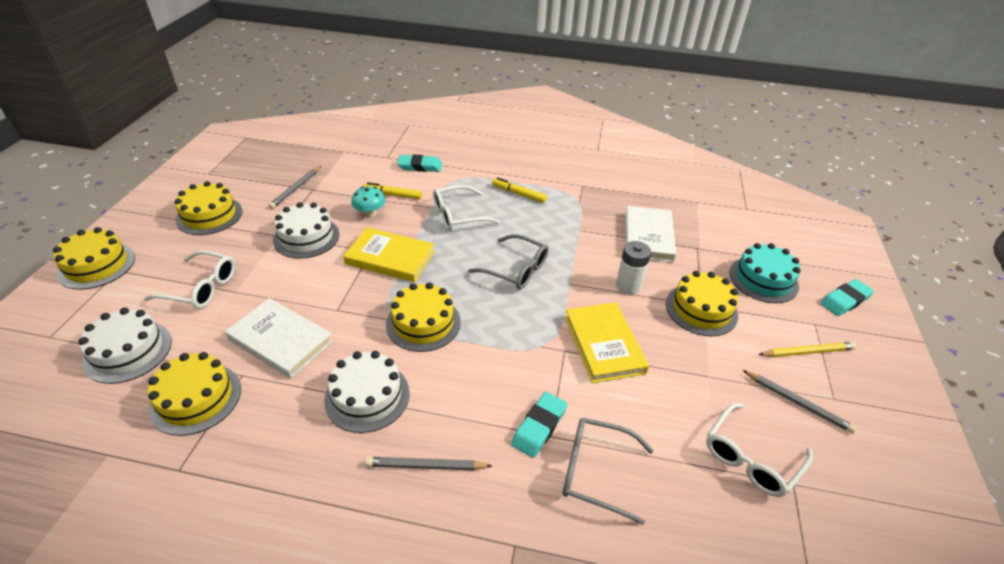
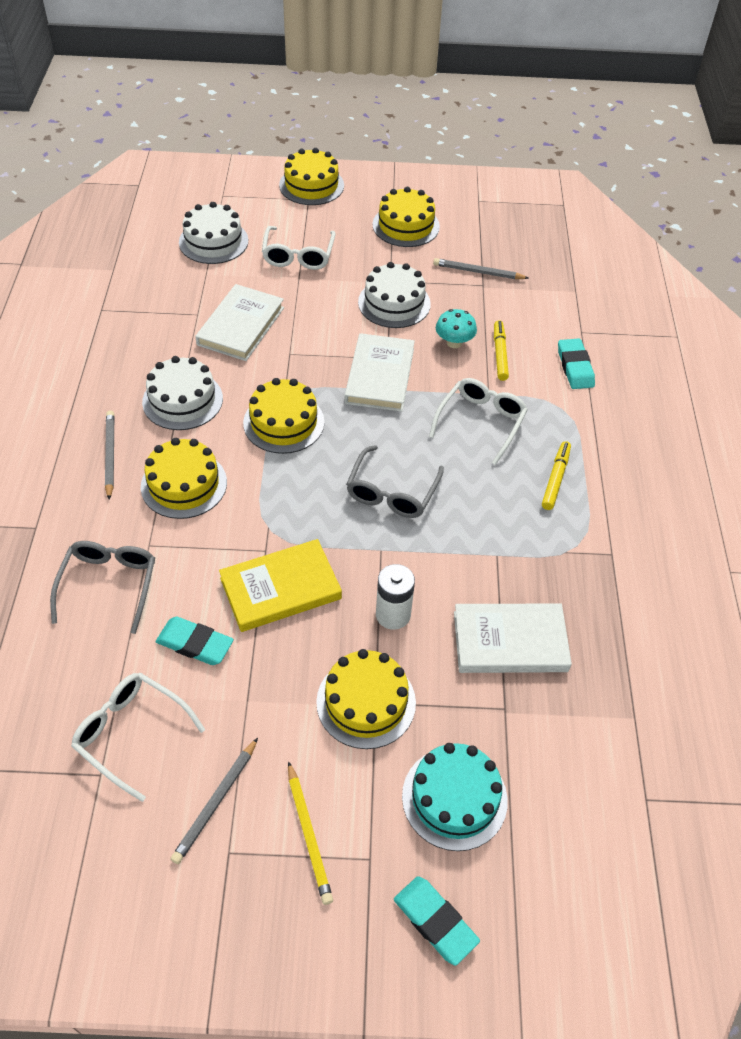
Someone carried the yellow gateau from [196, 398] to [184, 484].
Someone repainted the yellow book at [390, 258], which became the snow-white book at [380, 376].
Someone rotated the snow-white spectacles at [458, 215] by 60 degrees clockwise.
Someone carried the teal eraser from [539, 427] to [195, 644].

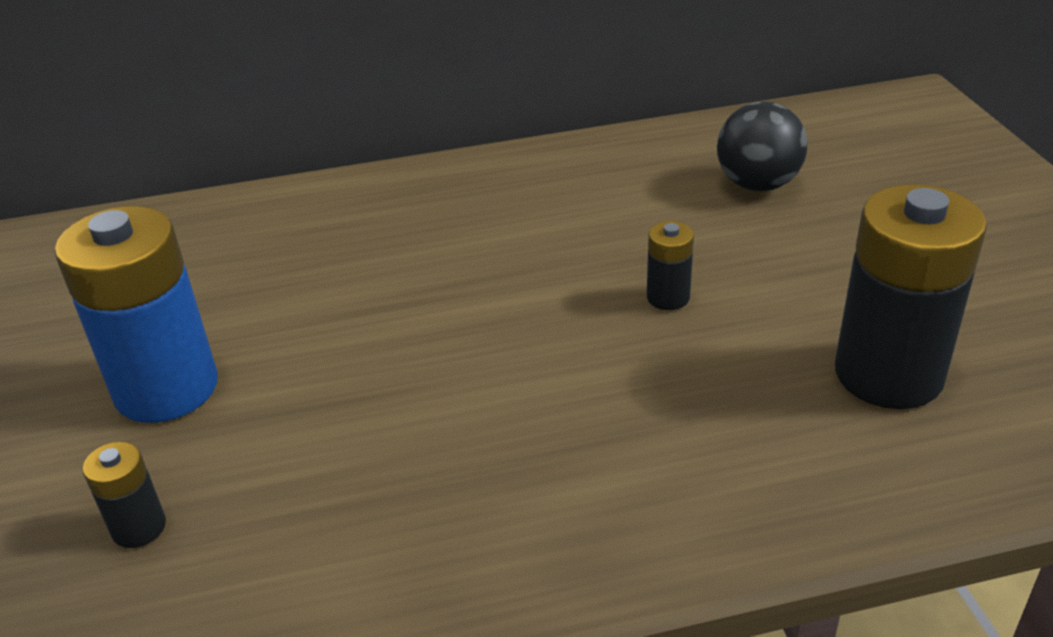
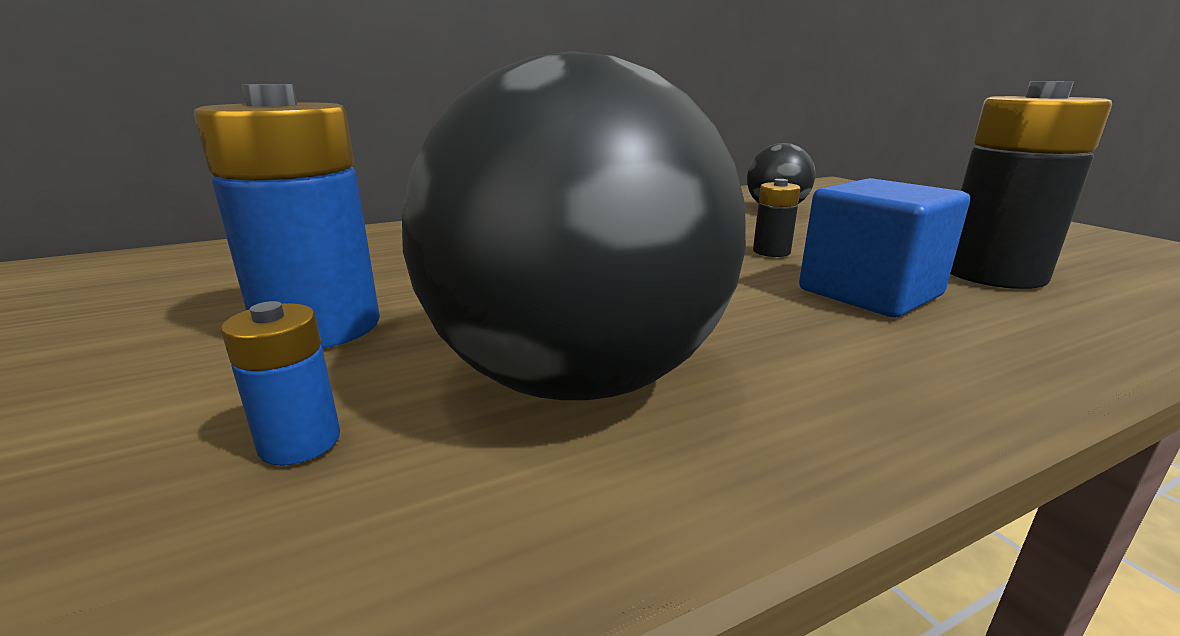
Someone repainted the jet-black battery at [139, 527], which became the blue battery at [300, 442].
Someone put down the jet-black play ball at [577, 378].
Someone put down the blue block at [869, 293].

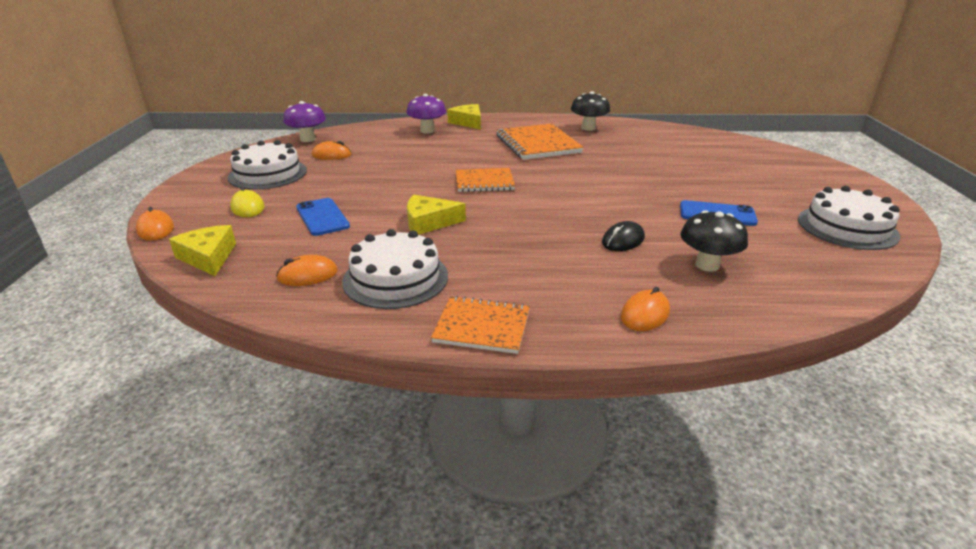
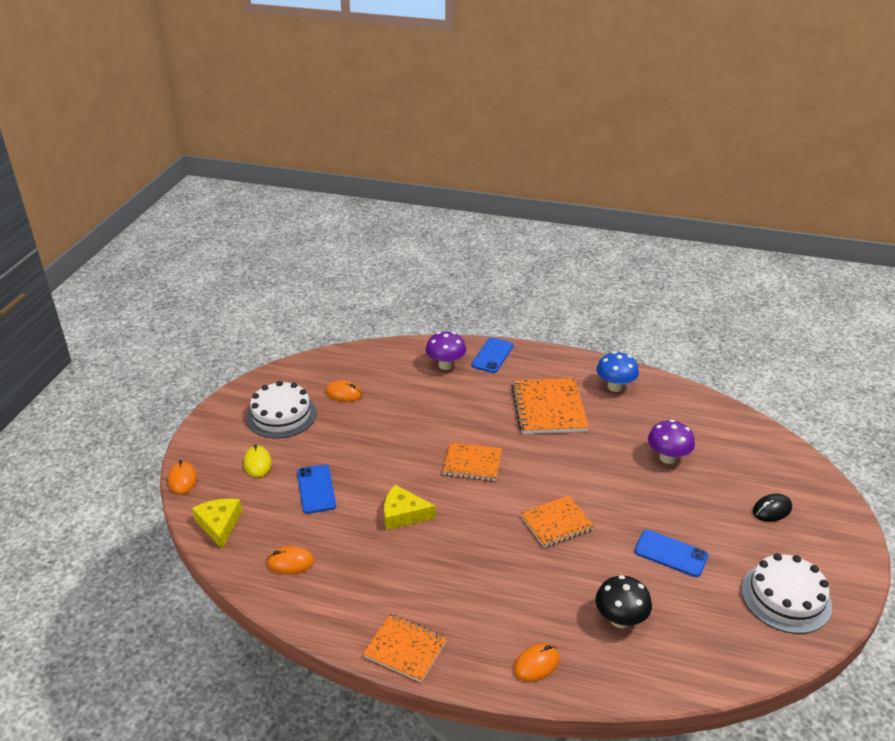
Someone carried the purple toadstool from [308, 139] to [667, 458].
Someone took away the snow-white gateau at [395, 278].
Someone swapped the yellow cheese wedge at [468, 122] for the blue phone at [492, 355].
Someone repainted the jet-black toadstool at [588, 128], which became the blue toadstool at [615, 387].
Someone carried the jet-black mouse from [623, 240] to [772, 510].
Someone put down the orange exercise book at [556, 523].

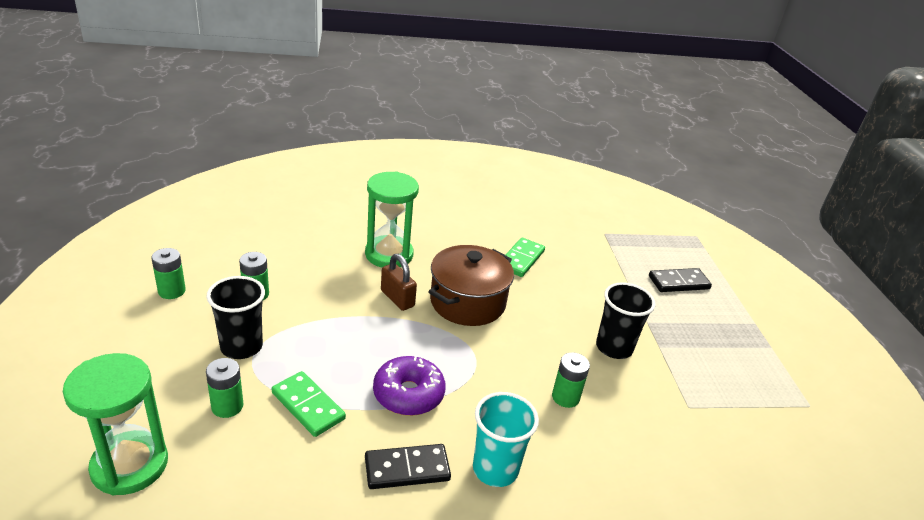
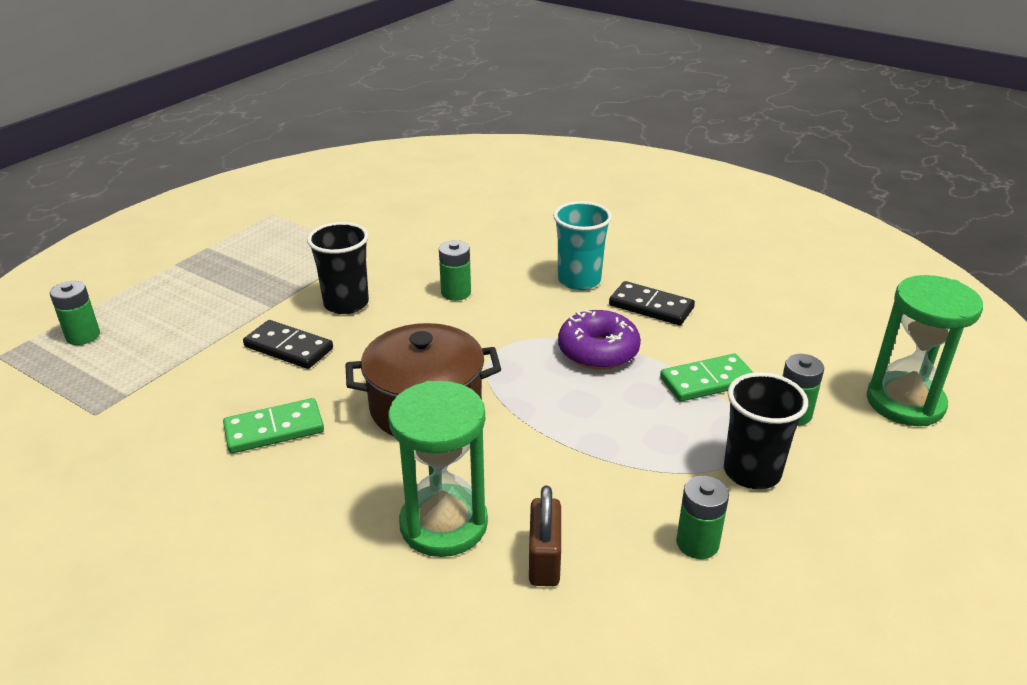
Someone carried the green battery from [172, 291] to [83, 336].
Someone rotated the green domino tile at [308, 406] by 75 degrees clockwise.
Someone carried the brown small lock from [397, 298] to [544, 560].
Someone carried the jet-black domino tile from [679, 282] to [289, 348].

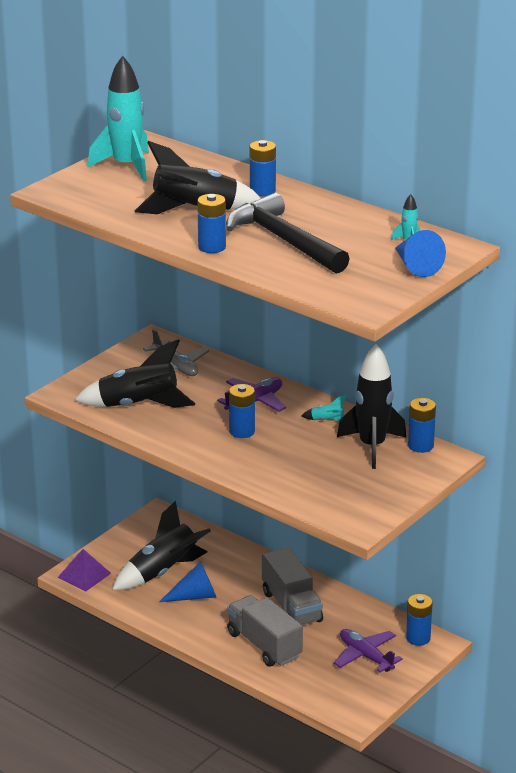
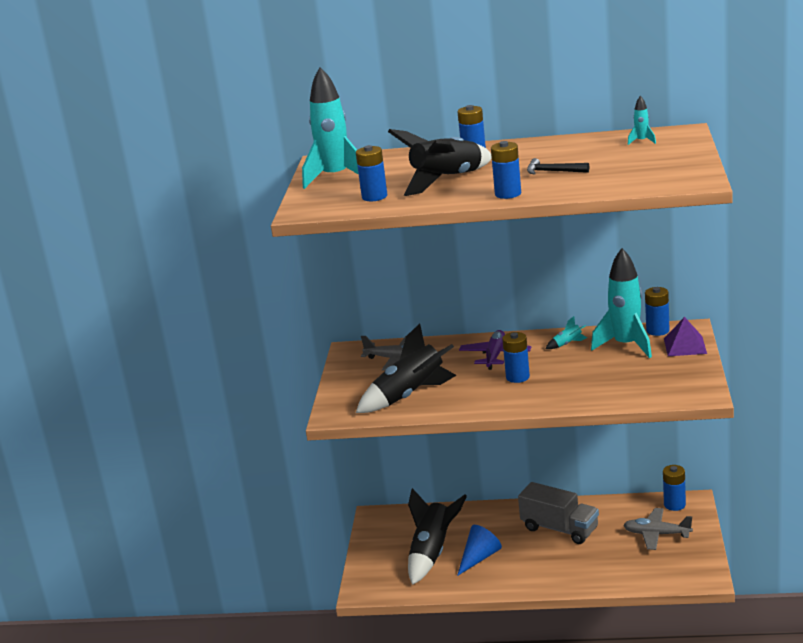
Someone carried the purple pyramid from [84, 575] to [685, 346].
Someone scaled the jet-black hammer at [284, 240] by 0.44.
Someone took away the grey toy truck at [264, 645].
Someone repainted the purple toy plane at [365, 656], which became the grey toy plane at [657, 534].
Someone repainted the jet-black spaceship at [372, 447], which became the teal spaceship at [626, 345].
Someone took away the blue cone shape at [415, 266].
Someone put down the blue battery at [374, 197].

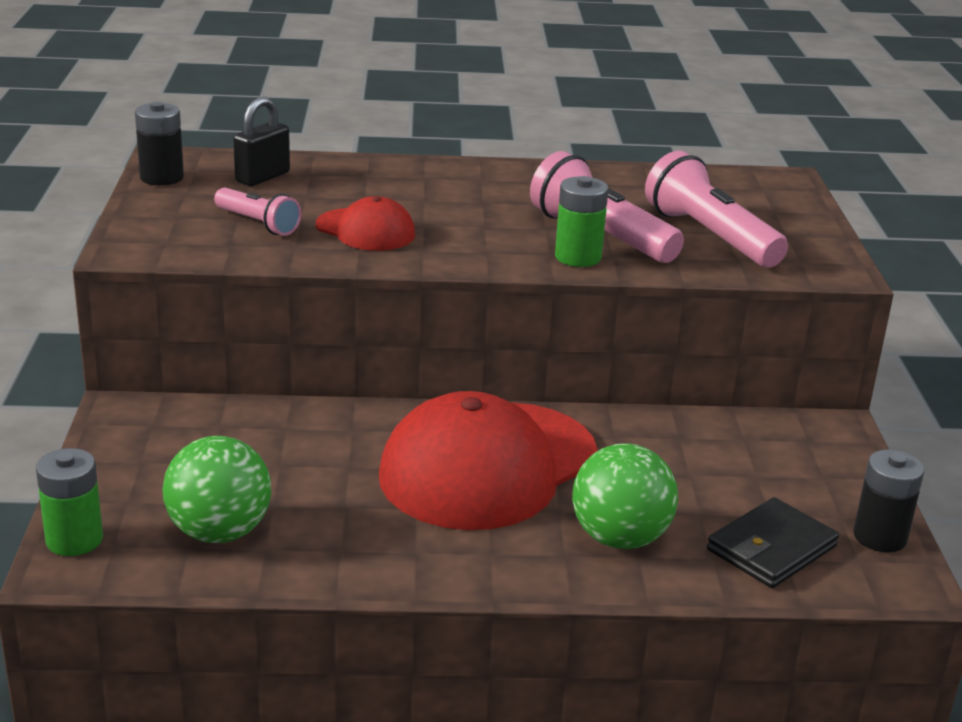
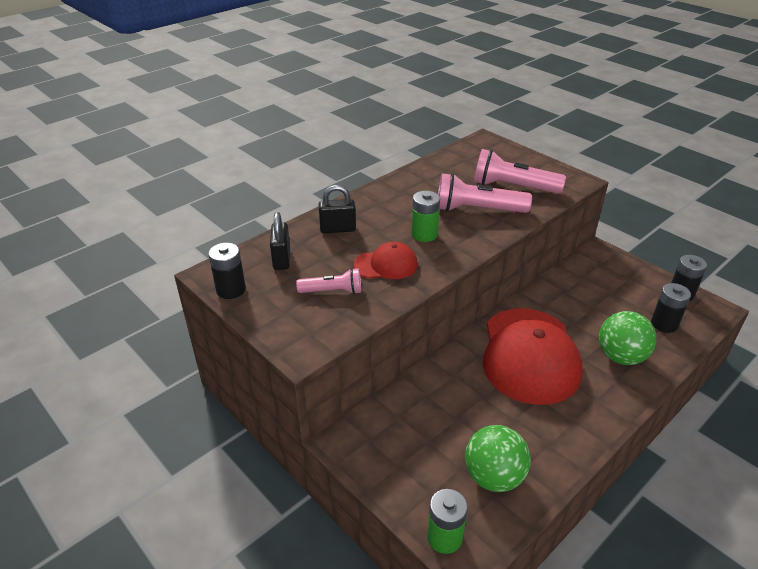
Someone carried the green battery from [578, 257] to [424, 234].
Someone swapped the jet-black billfold at [771, 548] for the jet-black battery at [664, 324].
Someone put down the jet-black small lock at [338, 229].

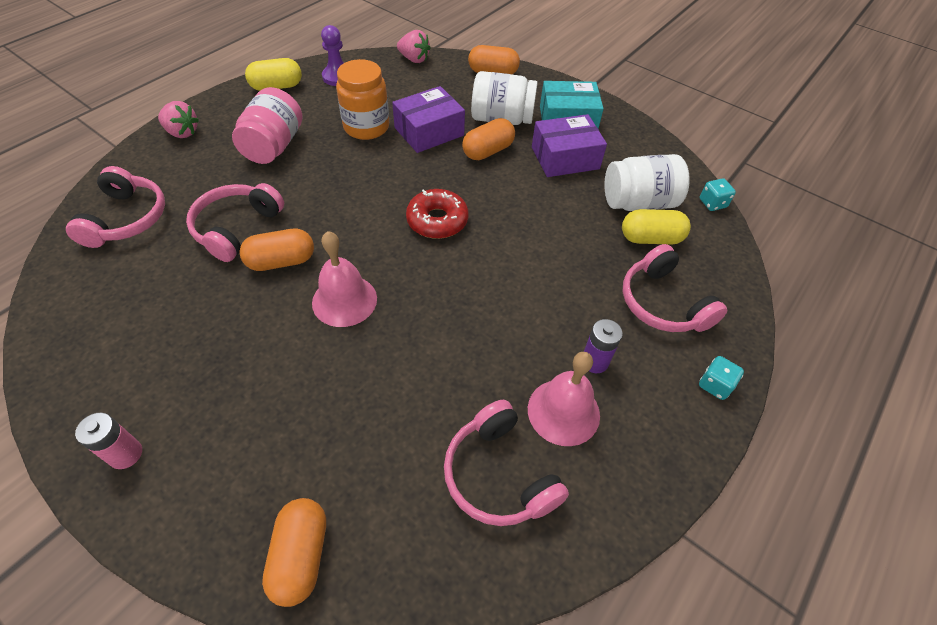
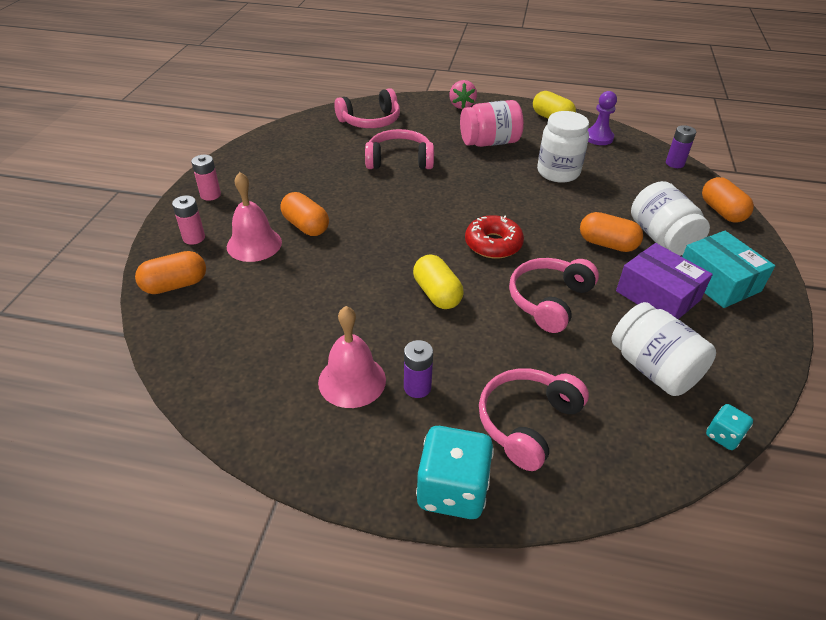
Someone carried the orange capsule from [281, 261] to [306, 226].
Someone carried the rose-pink school bell from [344, 300] to [254, 244].
Someone repainted the orange jam jar at [366, 127], which became the snow-white jam jar at [558, 172].
Someone took away the purple package at [429, 131].
Someone swapped the rose-pink berry at [414, 59] for the purple battery at [674, 163].
Someone carried the rose-pink headphones from [499, 474] to [549, 300].
Someone carried the yellow capsule from [650, 238] to [437, 294].
Someone scaled the teal game die at [715, 385] by 1.99.
Someone put down the rose-pink battery at [194, 238].

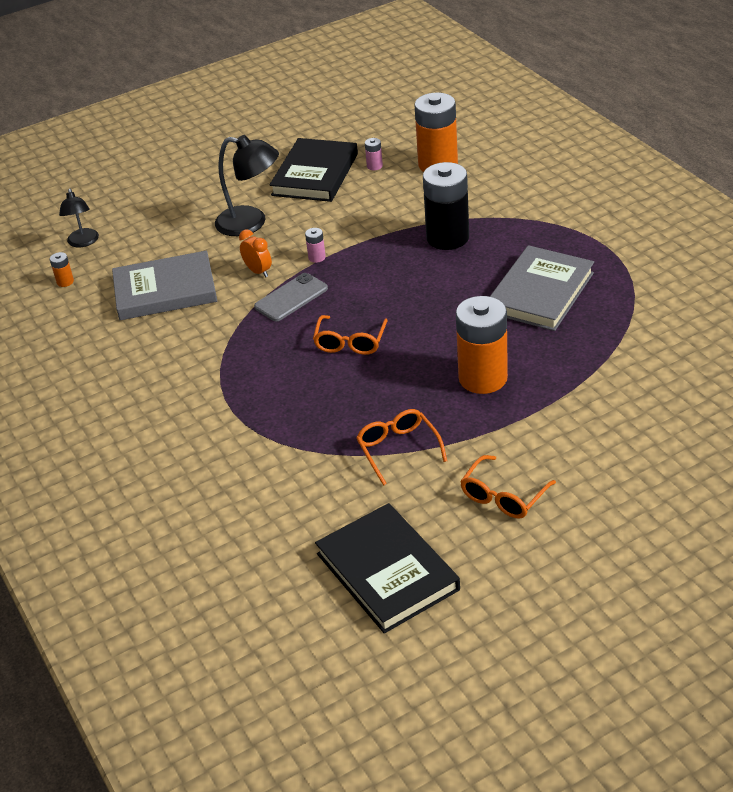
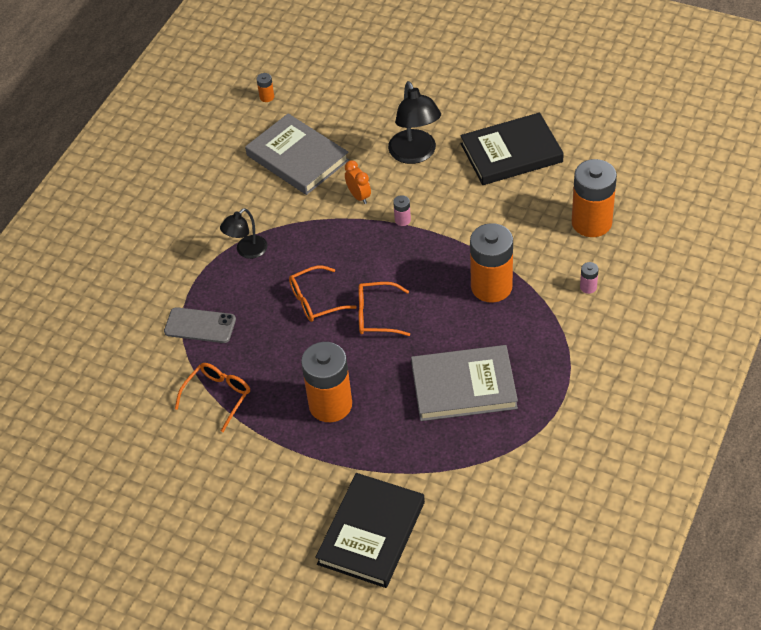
Someone carried the jet-black reading lamp from [83, 242] to [247, 251].
Someone rotated the orange bedside clock at [258, 271] by 45 degrees counterclockwise.
Someone carried the grey phone from [291, 298] to [200, 325].
Someone carried the jet-black book from [387, 571] to [371, 533].
Someone carried the rose-pink battery from [374, 166] to [588, 287].
Someone repainted the jet-black battery at [447, 238], which became the orange battery at [491, 286].
Someone carried the orange spectacles from [503, 496] to [377, 315].

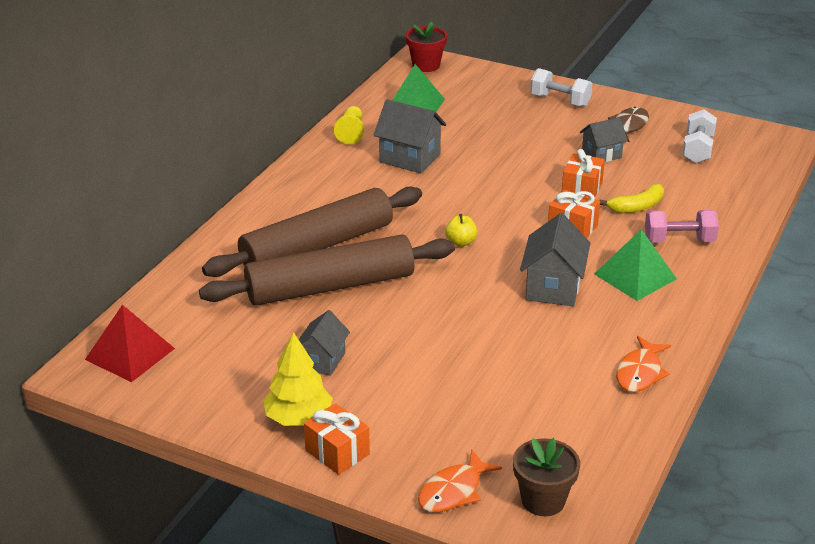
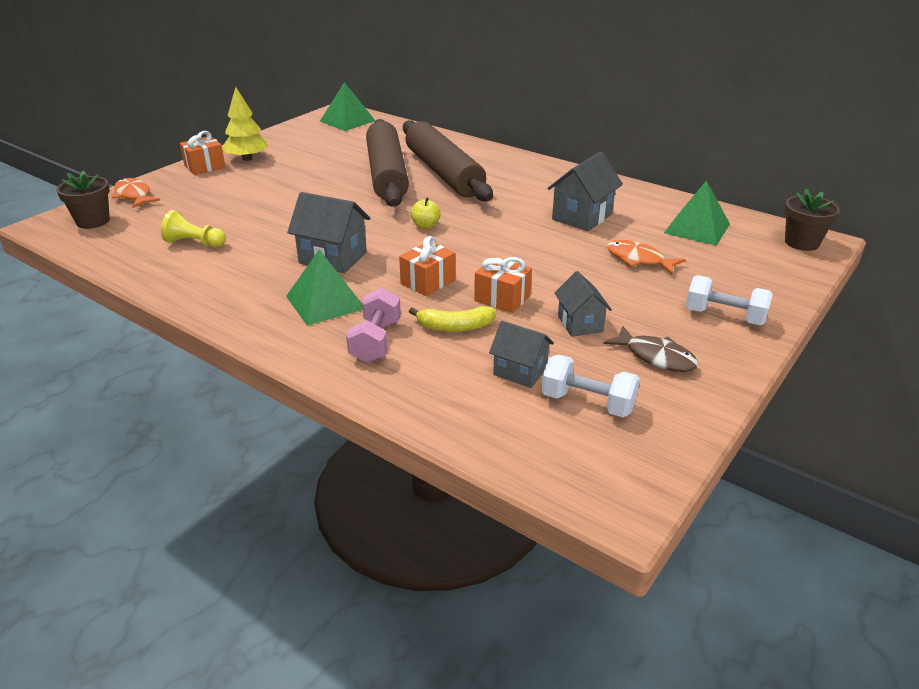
Someone repainted the scarlet pyramid at [130, 354], which became the green pyramid at [347, 121].
Someone carried the grey toy house from [322, 360] to [520, 371].
Someone carried the yellow pawn from [351, 133] to [194, 243].
Someone repainted the scarlet potted plant at [426, 65], which became the brown potted plant at [802, 242].
Someone rotated the snow-white free weight at [560, 101] by 75 degrees clockwise.
Someone rotated the yellow toy banana at [637, 207] by 75 degrees counterclockwise.
Someone carried the orange fish from [640, 372] to [638, 259].

